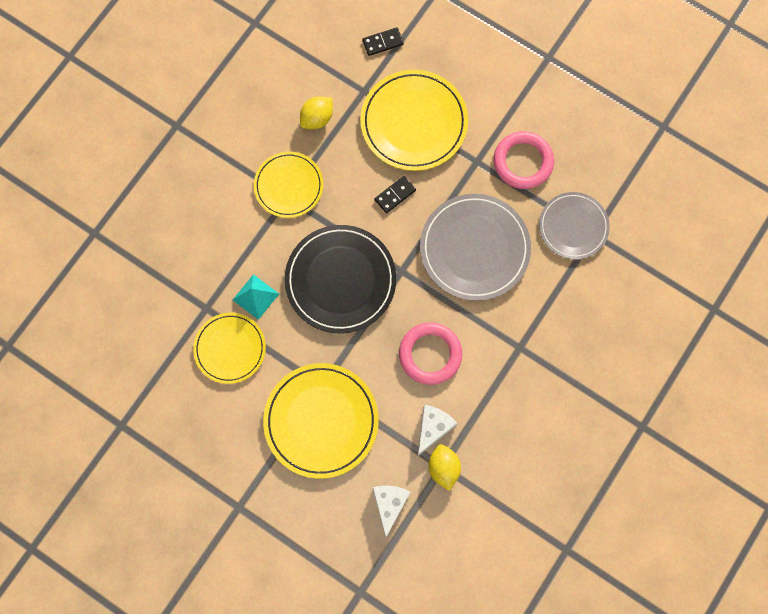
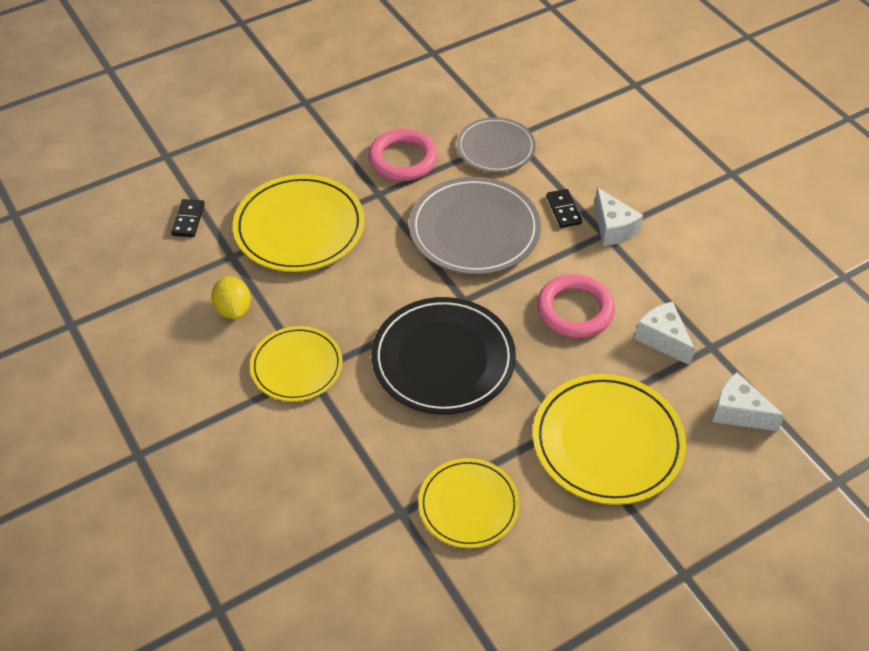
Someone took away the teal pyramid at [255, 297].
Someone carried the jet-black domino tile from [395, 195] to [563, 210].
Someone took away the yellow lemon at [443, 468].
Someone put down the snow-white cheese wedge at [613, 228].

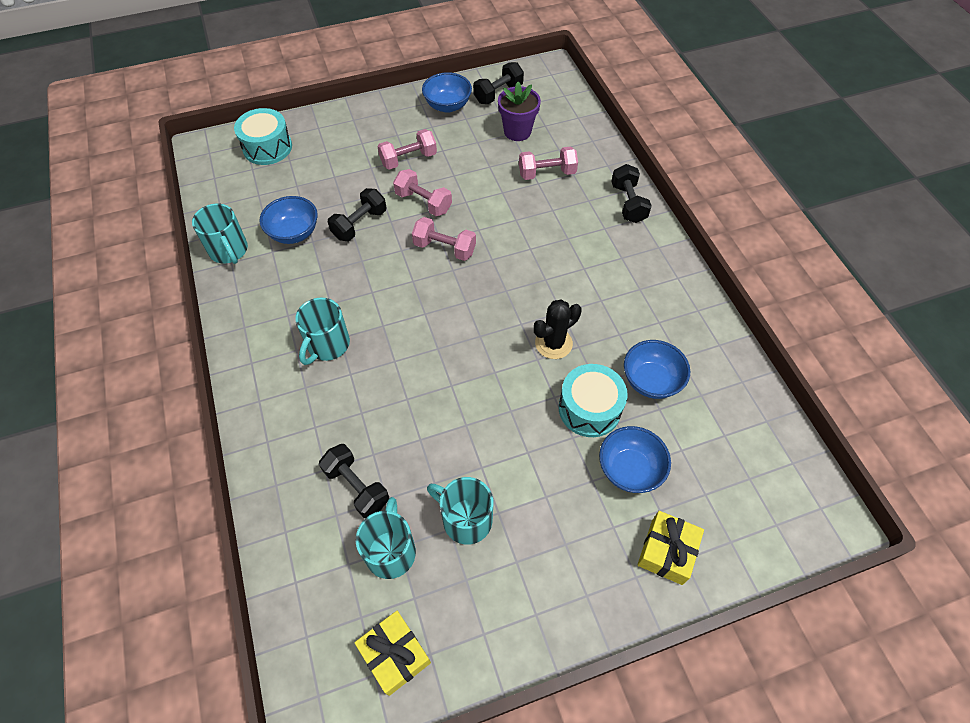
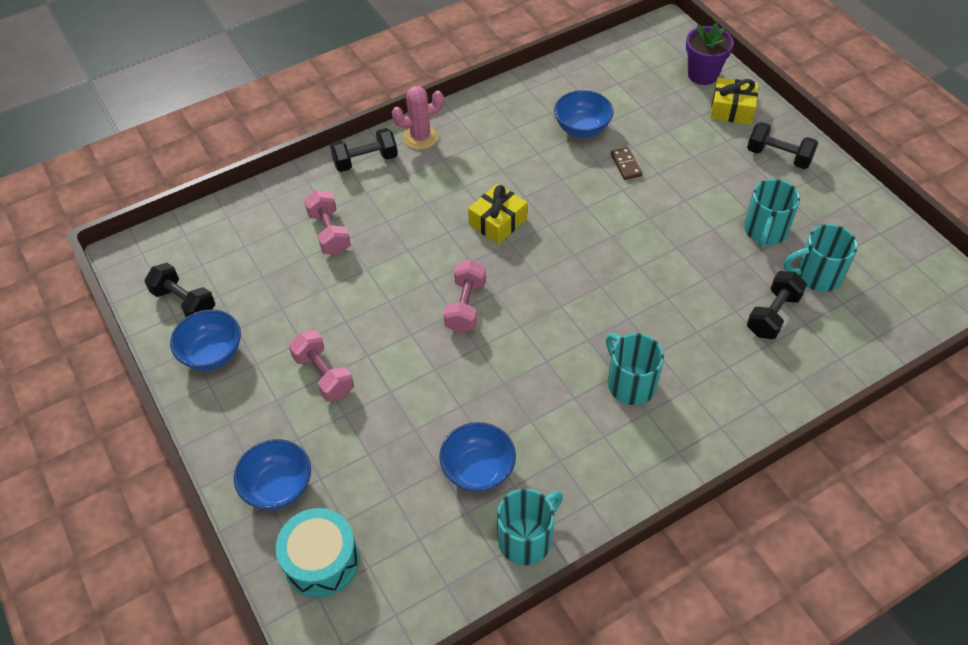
Someone rotated the teal tea mug at [327, 345] by 135 degrees counterclockwise.
Someone carried the jet-black free weight from [359, 224] to [778, 156].
Someone carried the yellow wrapped gift from [395, 655] to [498, 222].
Someone took away the rose-pink free weight at [423, 202].
Someone carried the purple potted plant from [517, 131] to [703, 74].
Someone took away the jet-black prickly plant at [553, 343].
Someone swapped the teal snare drum at [589, 408] for the brown domino tile at [625, 165].
Someone carried the blue deep dish from [629, 469] to [278, 487].
Someone put down the rose-pink prickly plant at [420, 137].

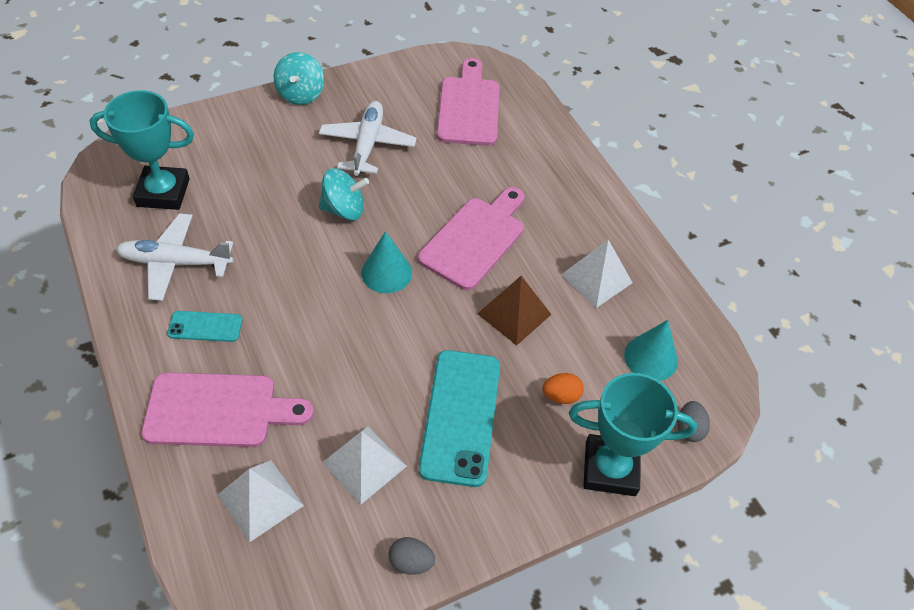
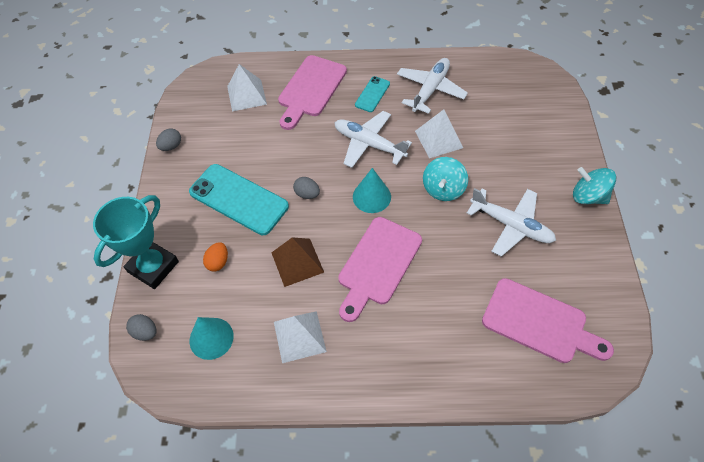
Someone took away the teal award cup at [163, 192].
Someone carried the snow-white pyramid from [364, 464] to [439, 139].
Someone rotated the rose-pink chopping board at [475, 239] by 60 degrees clockwise.
Someone put down the grey toy egg at [307, 194].
Someone put down the snow-white toy plane at [369, 144].

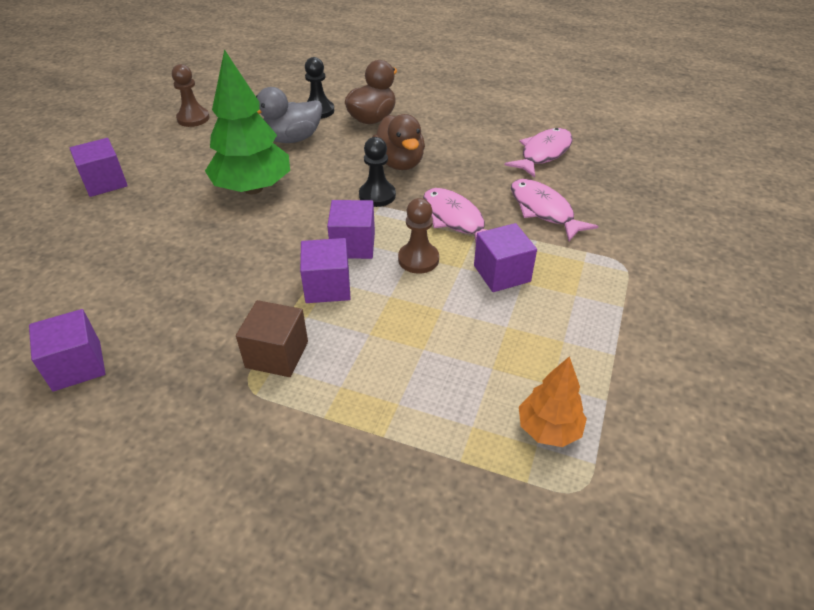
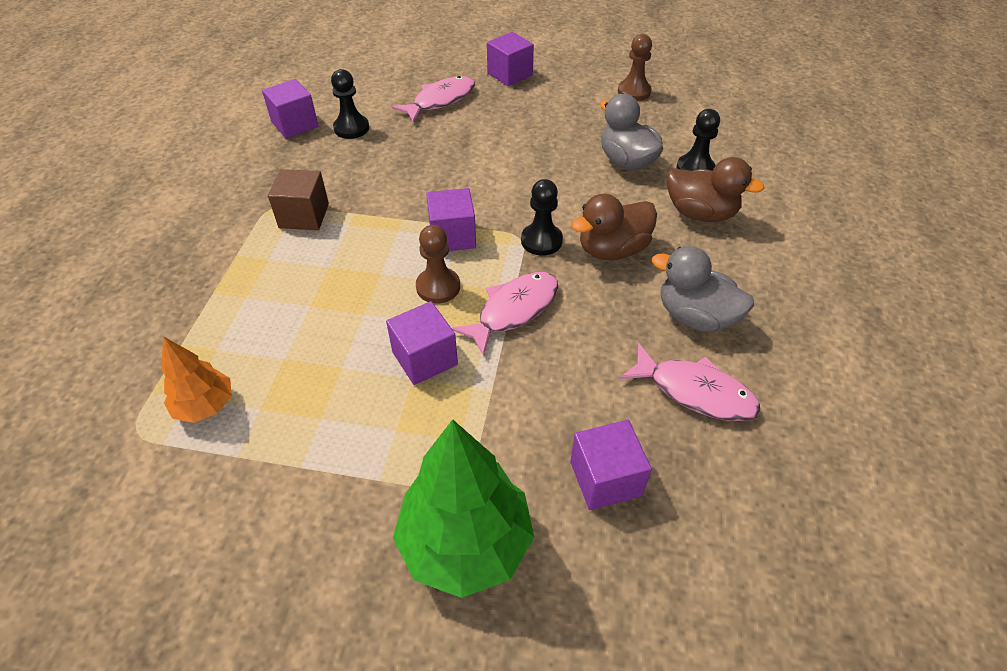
Someone carried the green tree from [253, 188] to [466, 543].
Someone carried the purple block from [327, 286] to [605, 478].
Someone carried the rose-pink fish from [544, 210] to [440, 101].
Someone put down the jet-black pawn at [351, 128].
Someone put down the grey duck at [695, 317].

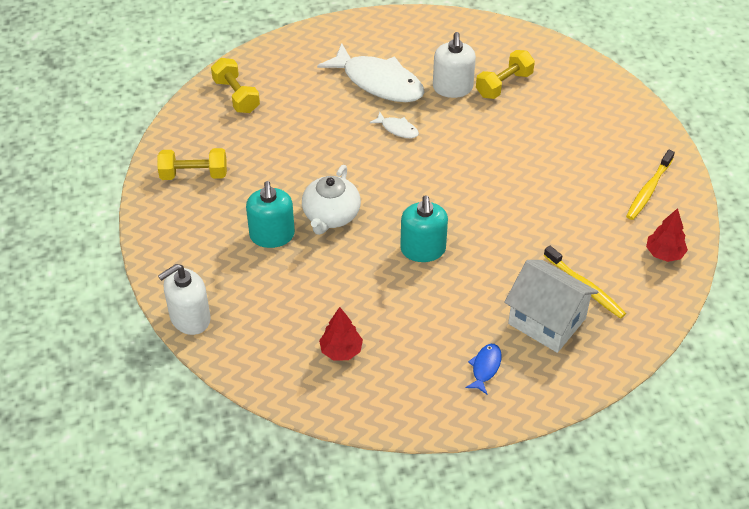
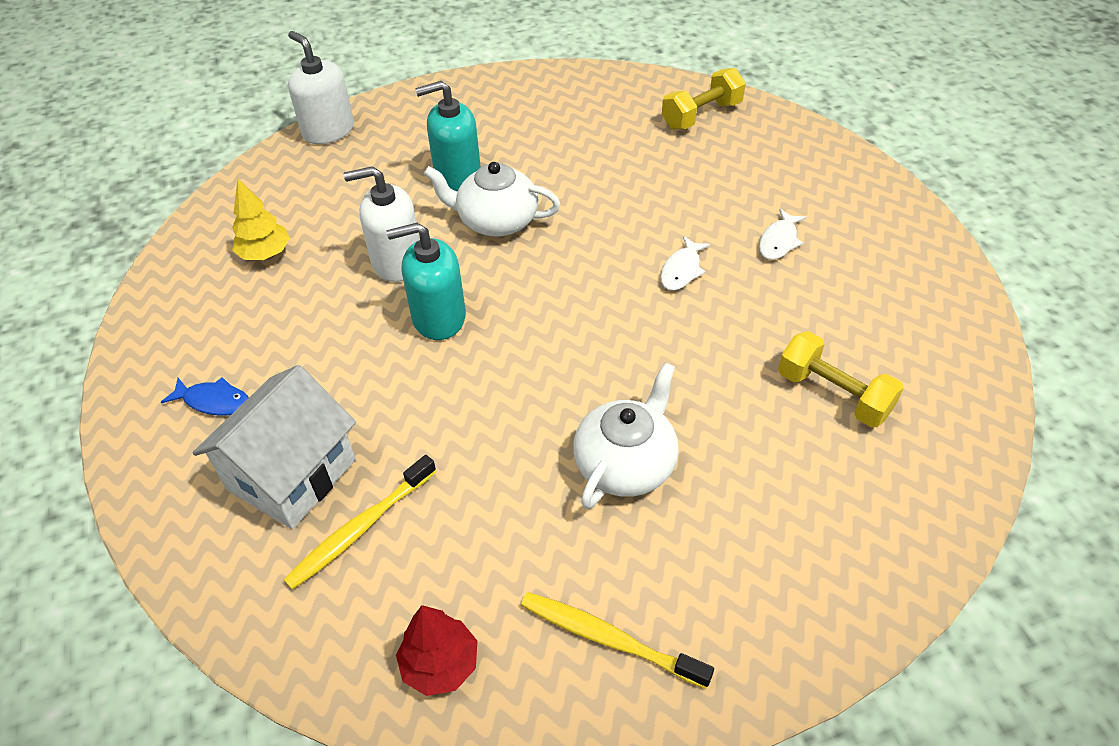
Someone took away the yellow free weight at [194, 174].
Someone scaled the snow-white fish at [378, 82] by 0.44.
Someone repainted the scarlet tree at [341, 350], which became the yellow tree at [265, 254].
Someone carried the snow-white soap dispenser from [452, 88] to [397, 261].
Someone put down the snow-white china teapot at [626, 463].

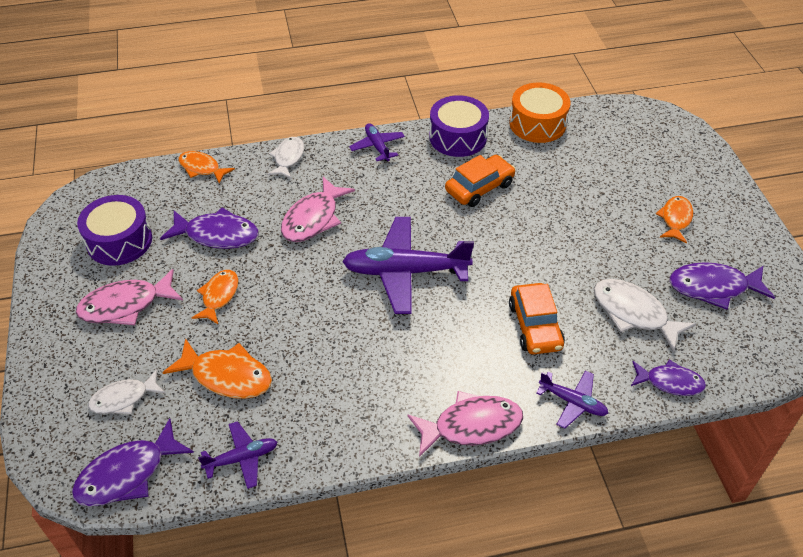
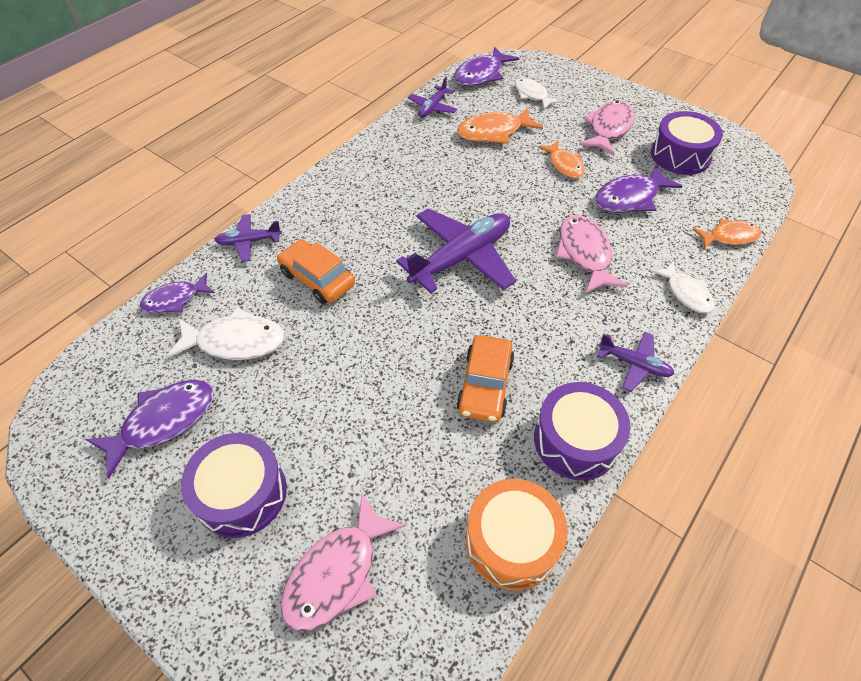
Someone rotated the purple fish at [127, 474] by 150 degrees counterclockwise.
Someone rotated the snow-white fish at [123, 398] by 60 degrees counterclockwise.
Someone carried the rose-pink fish from [471, 426] to [337, 572].
Someone swapped the orange fish at [675, 219] for the purple snare drum at [242, 493].

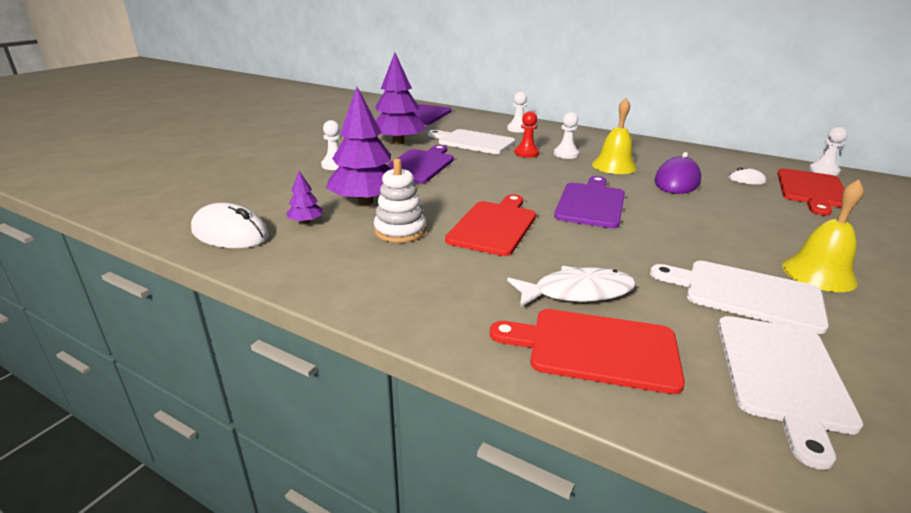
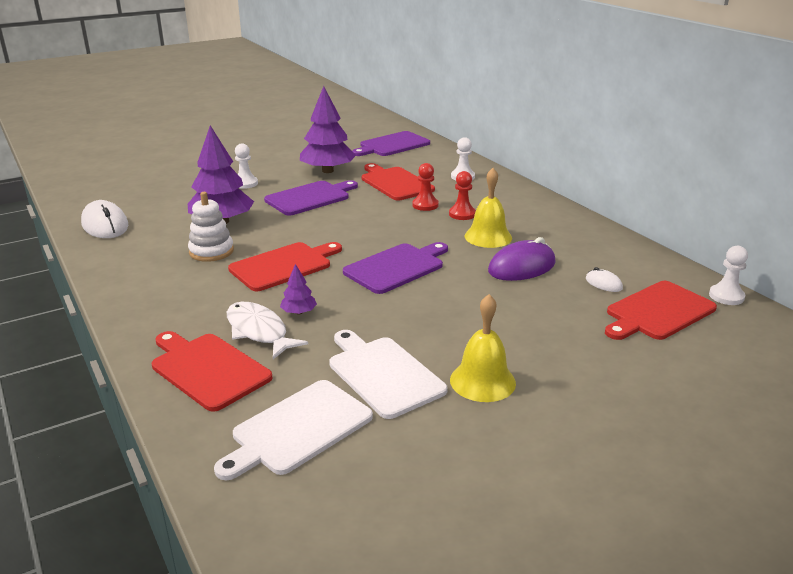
Someone carried the purple tree from [306, 222] to [299, 312].
Someone repainted the snow-white chopping board at [473, 142], which became the scarlet chopping board at [395, 183].
Someone rotated the snow-white fish at [577, 292] by 150 degrees counterclockwise.
Someone repainted the snow-white pawn at [566, 154], which became the scarlet pawn at [462, 214].

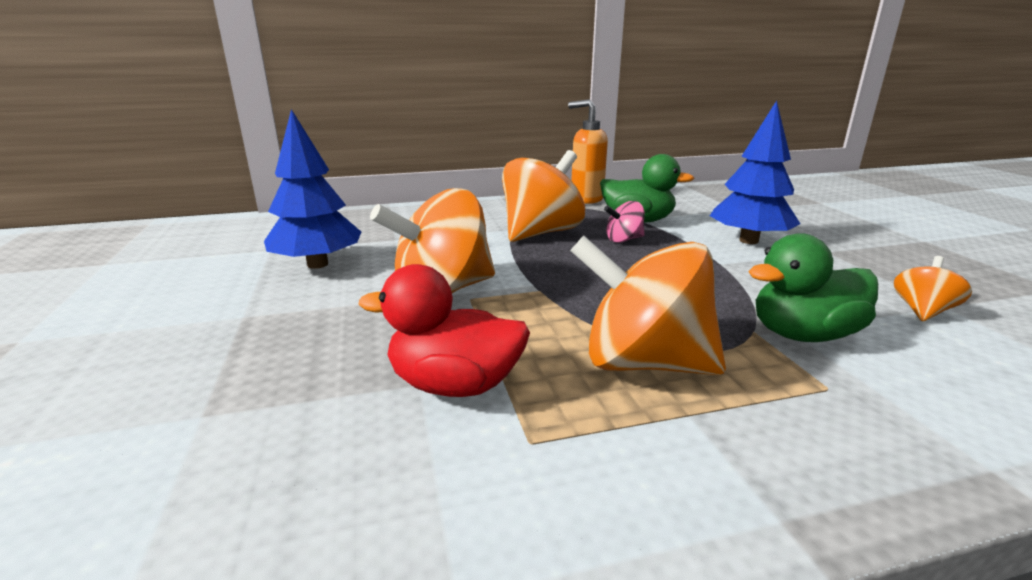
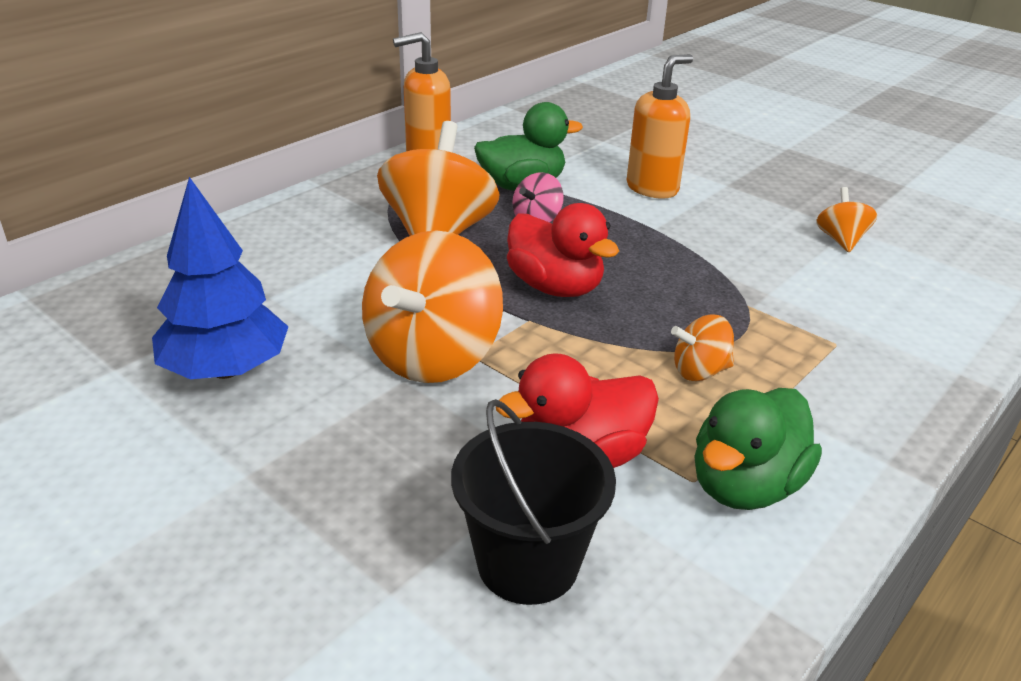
Someone scaled the orange whirligig at [643, 363] by 0.48.
Someone swapped the blue tree at [748, 241] for the orange soap dispenser at [652, 188].
Someone carried the green duck from [803, 335] to [745, 486].
Someone put down the jet-black sand bucket at [528, 563].
Someone put down the scarlet duck at [555, 287].

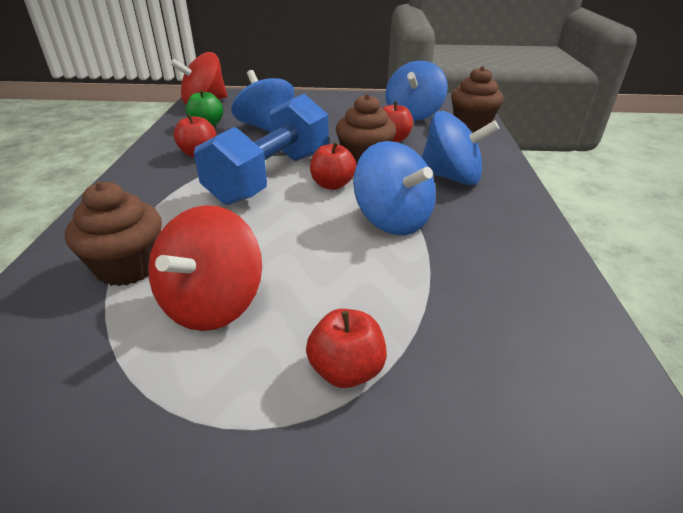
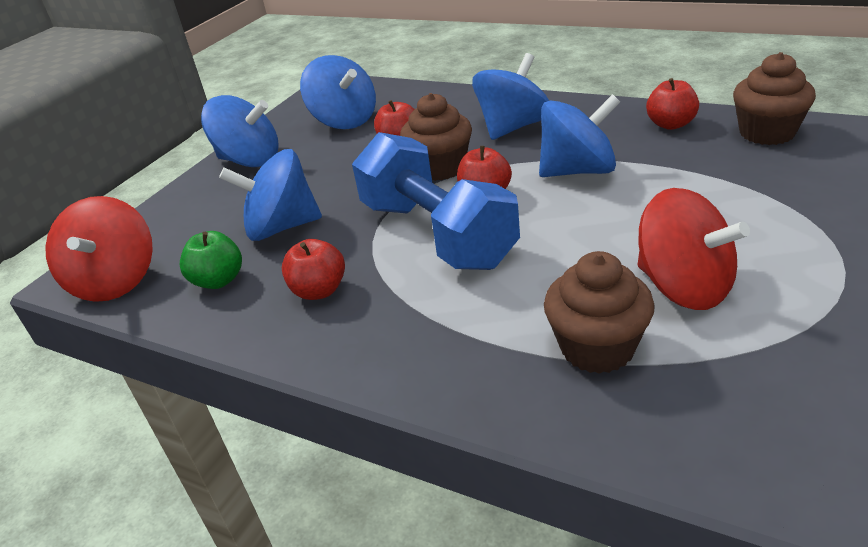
Someone carried the scarlet apple from [346, 370] to [670, 124].
Someone carried the brown fairy cake from [471, 125] to [767, 133].
Someone put down the blue whirligig at [250, 160].

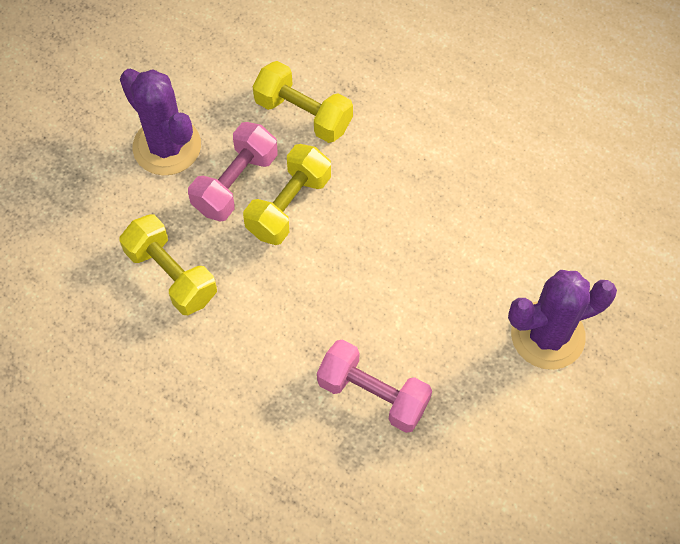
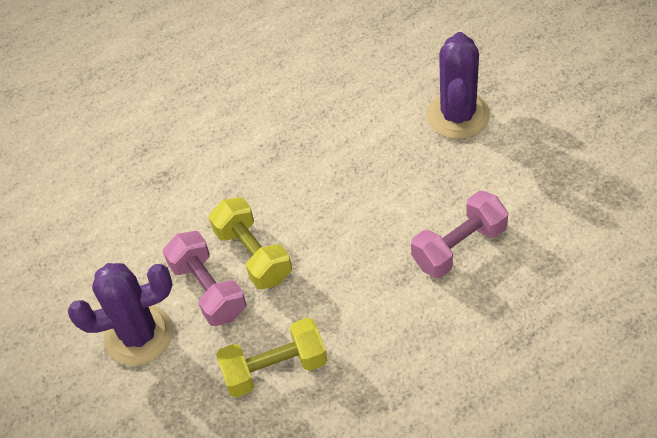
Someone took away the yellow free weight at [303, 114].

